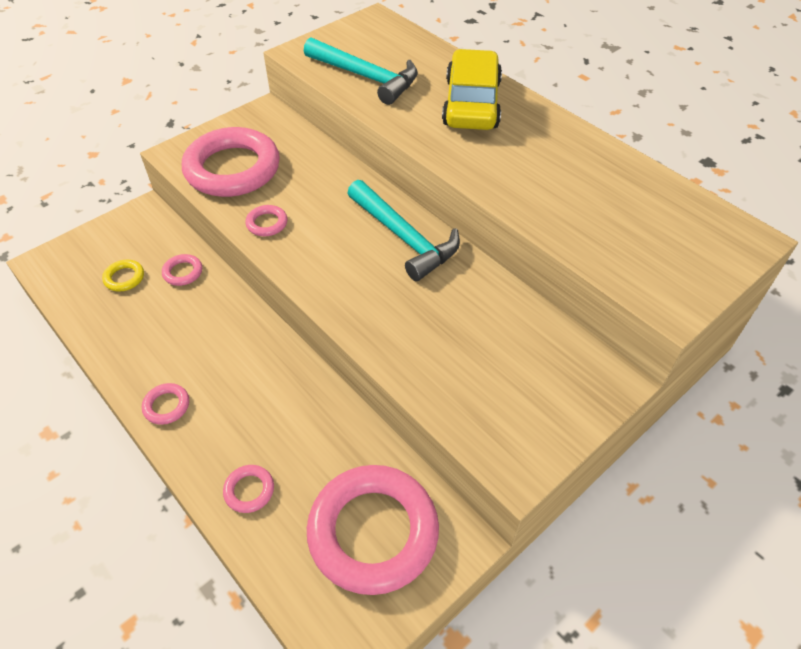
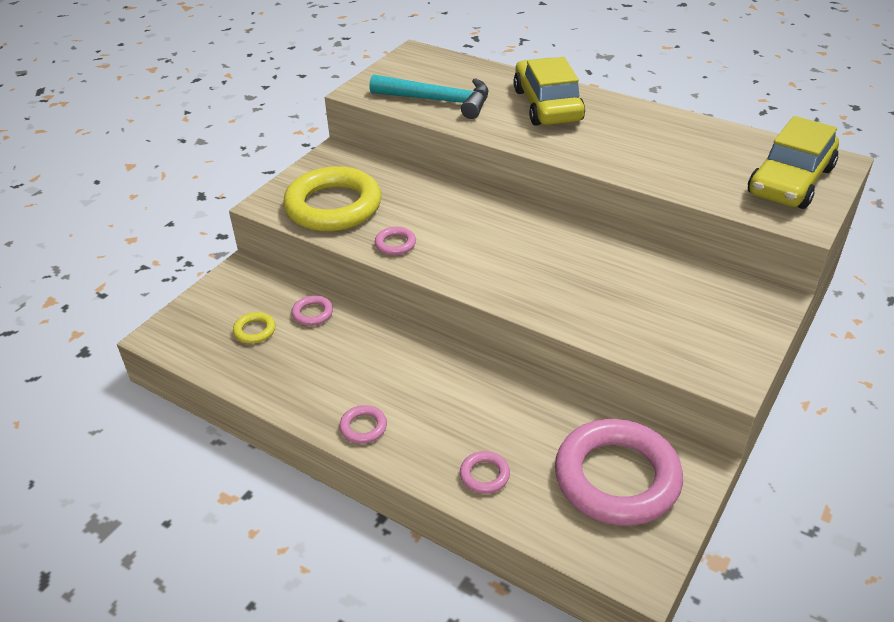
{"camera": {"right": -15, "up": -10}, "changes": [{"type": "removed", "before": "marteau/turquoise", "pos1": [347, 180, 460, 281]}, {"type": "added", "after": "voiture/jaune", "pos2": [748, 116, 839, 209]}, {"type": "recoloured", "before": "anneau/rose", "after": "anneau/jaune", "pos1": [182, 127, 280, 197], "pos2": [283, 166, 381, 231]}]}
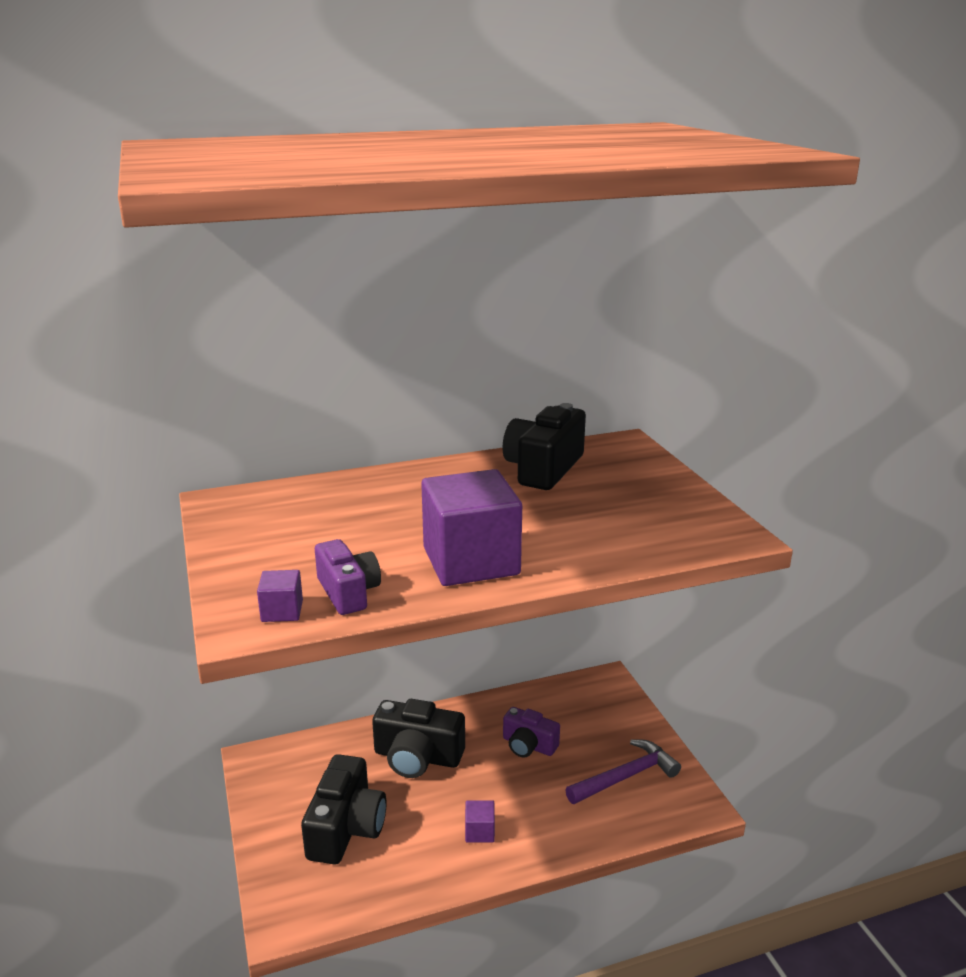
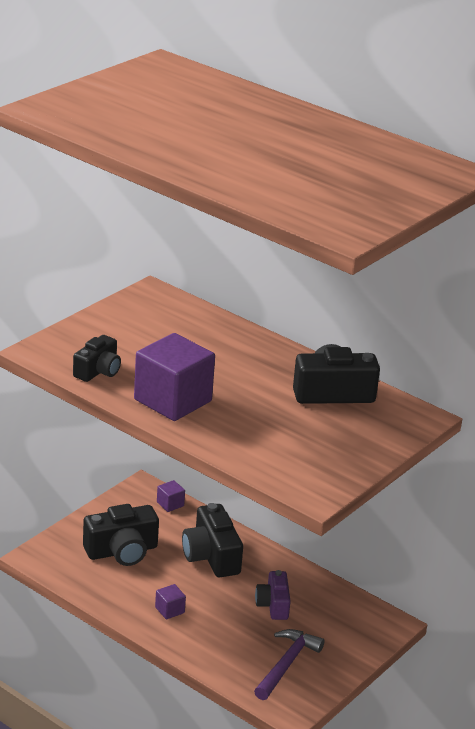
{"camera": {"right": 55, "up": 5}, "changes": [{"type": "moved", "before": "cube/violet", "pos1": [257, 570, 303, 622], "pos2": [157, 480, 185, 512]}, {"type": "recoloured", "before": "appareil photo/violet", "after": "appareil photo/noir", "pos1": [315, 539, 381, 615], "pos2": [73, 335, 121, 382]}, {"type": "turned", "before": "marteau/violet", "pos1": [565, 739, 681, 804], "pos2": [254, 629, 325, 700], "turn": -90}]}
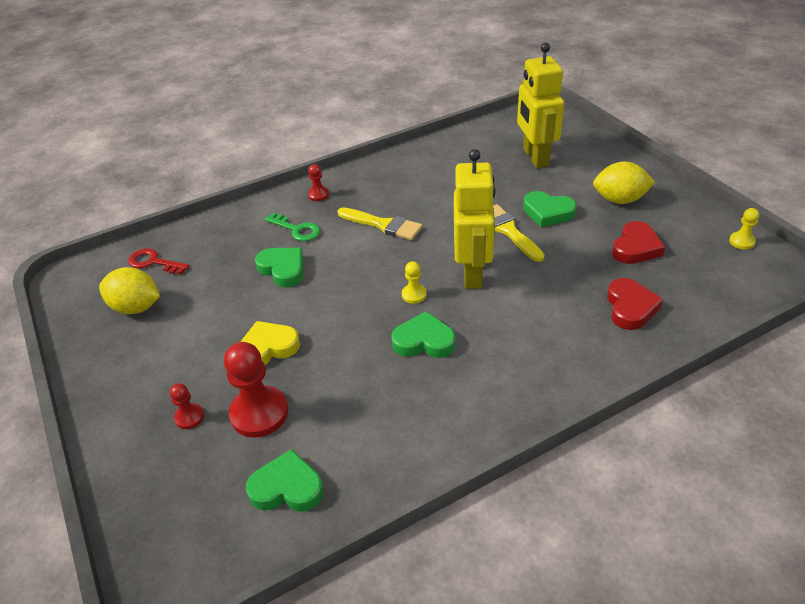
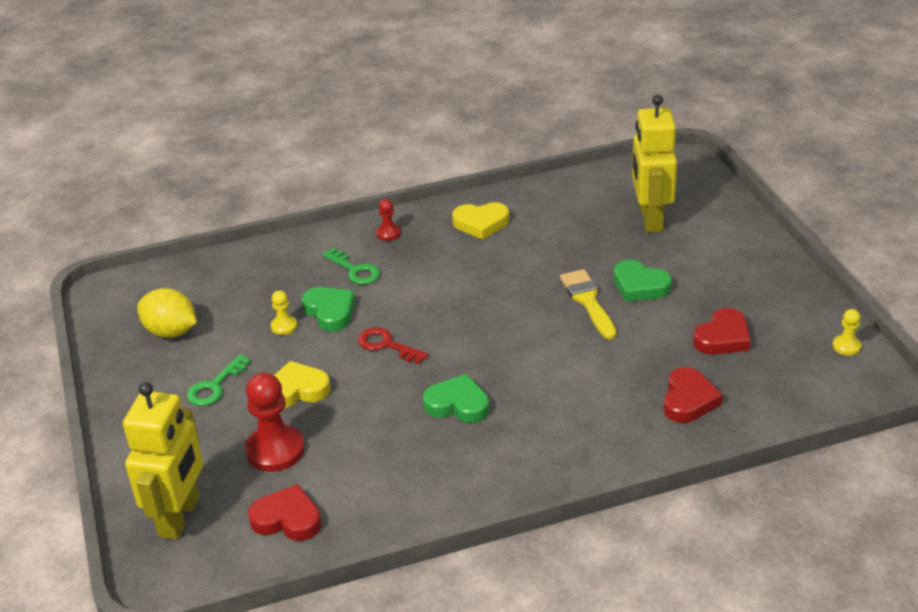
{"camera": {"right": 10, "up": -5}, "changes": [{"type": "removed", "before": "pion/rouge", "pos1": [170, 383, 204, 429]}, {"type": "removed", "before": "pinceau/jaune", "pos1": [337, 207, 423, 240]}, {"type": "removed", "before": "citron/jaune", "pos1": [593, 161, 655, 204]}, {"type": "added", "after": "clé/vert", "pos2": [187, 354, 251, 406]}, {"type": "added", "after": "cœur/jaune", "pos2": [452, 202, 509, 240]}, {"type": "moved", "before": "clé/rouge", "pos1": [128, 248, 189, 274], "pos2": [358, 327, 428, 364]}, {"type": "moved", "before": "pion/jaune", "pos1": [402, 261, 427, 304], "pos2": [271, 290, 297, 335]}, {"type": "moved", "before": "robot/jaune", "pos1": [454, 149, 496, 289], "pos2": [123, 382, 203, 540]}, {"type": "recoloured", "before": "cœur/vert", "after": "cœur/rouge", "pos1": [246, 449, 324, 512], "pos2": [248, 484, 321, 541]}]}
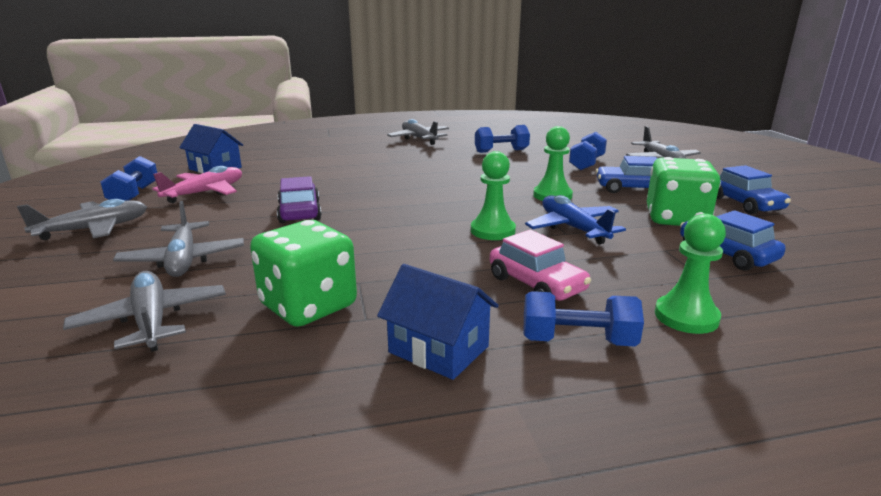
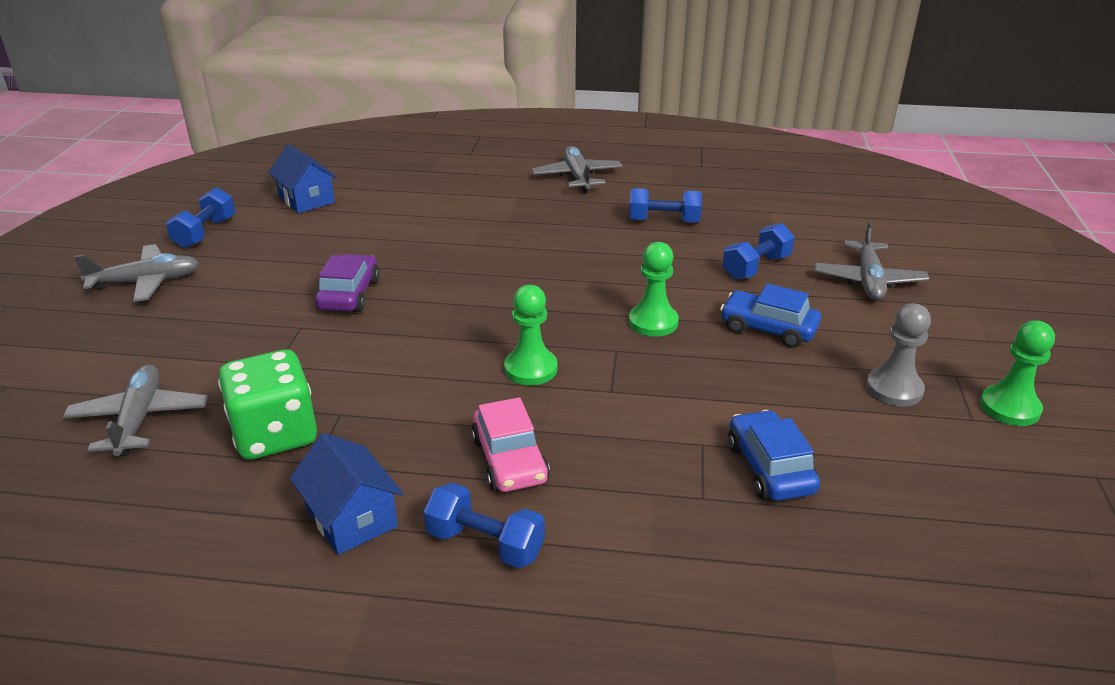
{"camera": {"right": 20, "up": 10}, "changes": [{"type": "removed", "before": "avion/gris", "pos1": [113, 201, 244, 277]}, {"type": "removed", "before": "avion/rose", "pos1": [152, 166, 242, 203]}, {"type": "removed", "before": "avion/bleu", "pos1": [525, 195, 626, 244]}, {"type": "removed", "before": "dé/vert", "pos1": [647, 157, 721, 226]}, {"type": "moved", "before": "pion/vert", "pos1": [655, 214, 726, 334], "pos2": [980, 320, 1055, 426]}, {"type": "replaced", "before": "voiture/bleu", "after": "pion/gris", "pos1": [717, 165, 791, 214], "pos2": [866, 303, 931, 407]}]}
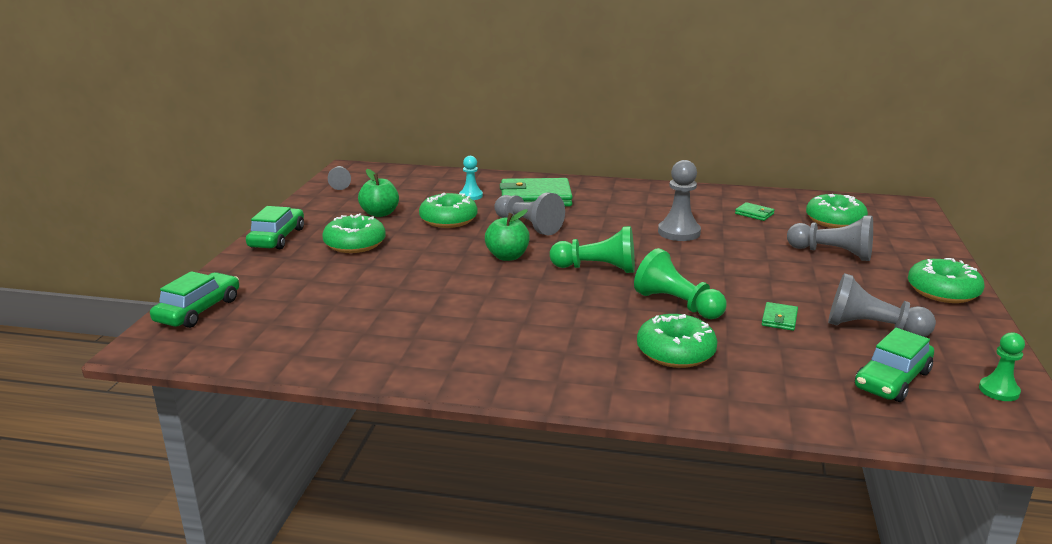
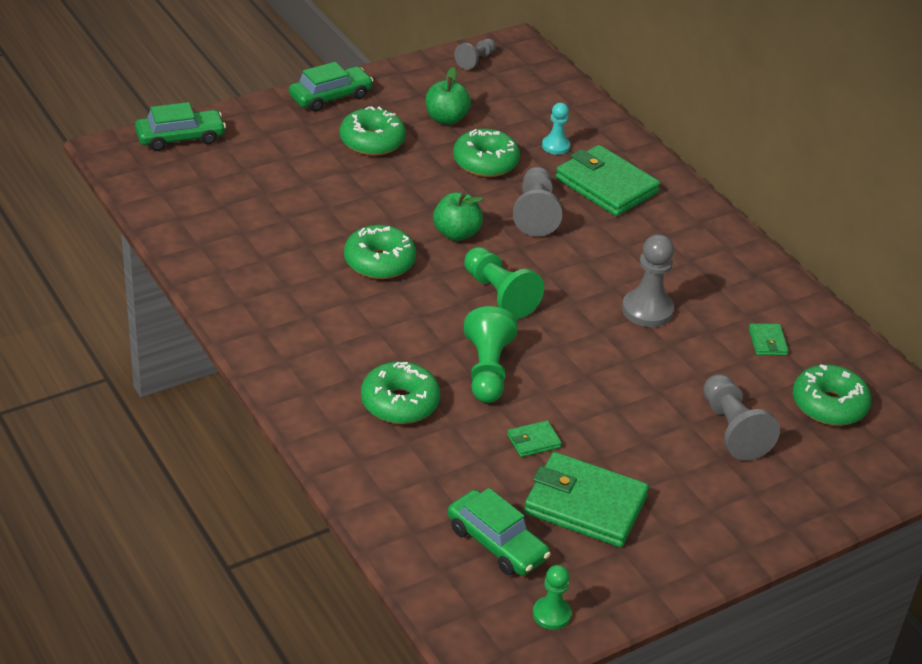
{"camera": {"right": 45, "up": 15}, "changes": [{"type": "moved", "before": "beignet/vert", "pos1": [908, 258, 984, 303], "pos2": [344, 225, 416, 279]}, {"type": "replaced", "before": "pion/gris", "after": "portefeuille/vert", "pos1": [828, 273, 936, 337], "pos2": [524, 452, 649, 547]}, {"type": "turned", "before": "voiture/vert", "pos1": [855, 328, 934, 402], "pos2": [447, 488, 551, 576], "turn": -135}]}
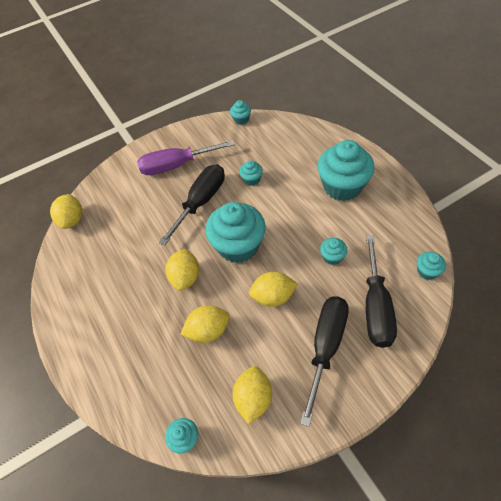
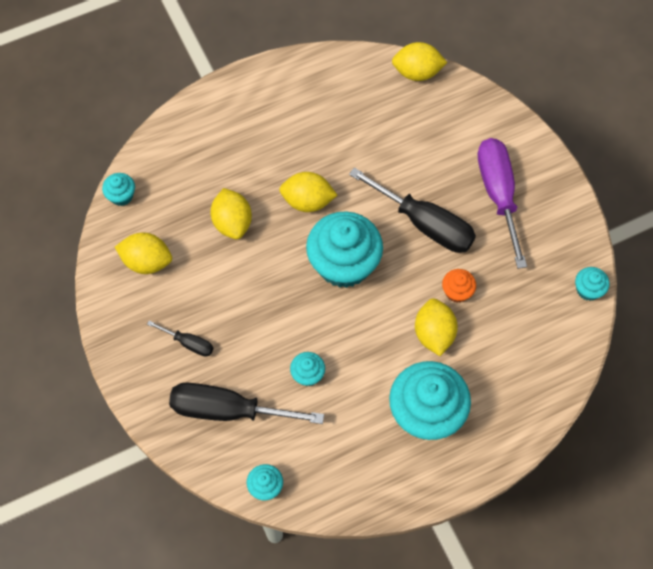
{"camera": {"right": 90, "up": 10}, "changes": [{"type": "moved", "before": "citron/jaune", "pos1": [249, 272, 298, 307], "pos2": [415, 298, 458, 356]}, {"type": "recoloured", "before": "muffin/turquoise", "after": "muffin/orange", "pos1": [239, 160, 263, 186], "pos2": [442, 269, 476, 303]}, {"type": "resized", "before": "tournevis/noir", "pos1": [300, 296, 349, 427], "pos2": [147, 320, 213, 357], "scale": 0.48}]}
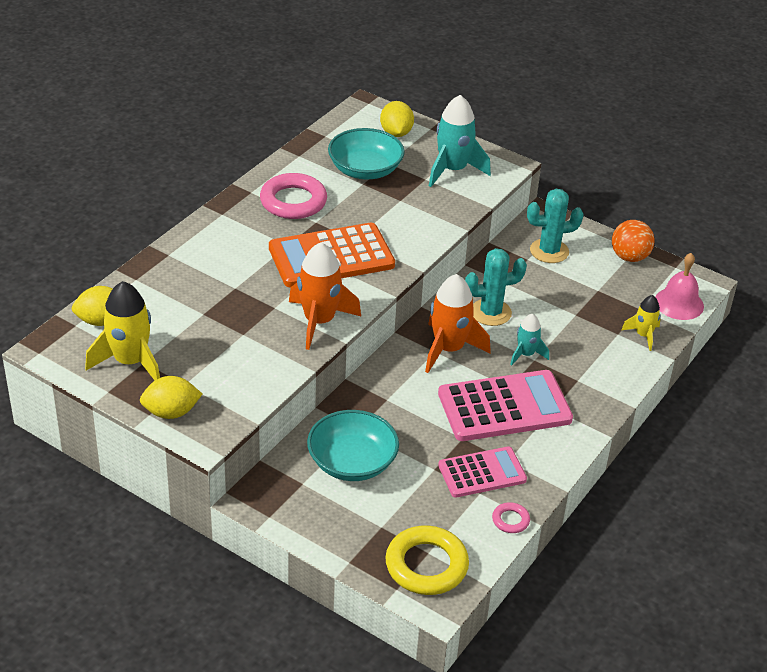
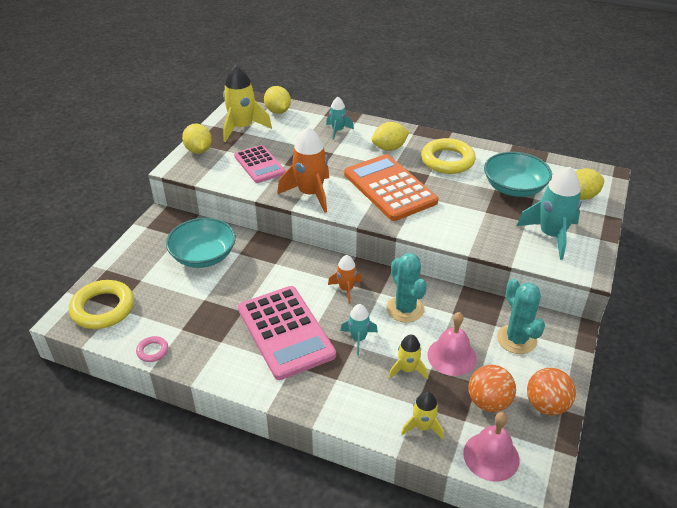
{"camera": {"right": 80, "up": 0}, "changes": [{"type": "added", "after": "fusée/turquoise", "pos2": [326, 97, 354, 140]}, {"type": "added", "after": "citron/jaune", "pos2": [372, 122, 409, 151]}, {"type": "added", "after": "fusée/jaune", "pos2": [388, 335, 428, 380]}, {"type": "added", "after": "cloche/rose", "pos2": [427, 312, 477, 376]}, {"type": "added", "after": "balle/orange", "pos2": [469, 365, 516, 412]}, {"type": "moved", "before": "calculatrice/rose", "pos1": [438, 447, 527, 498], "pos2": [234, 145, 286, 183]}, {"type": "recoloured", "before": "anneau/rose", "after": "anneau/jaune", "pos1": [260, 173, 327, 219], "pos2": [421, 138, 476, 174]}, {"type": "resized", "before": "fusée/orange", "pos1": [425, 274, 491, 373], "pos2": [328, 255, 362, 304], "scale": 0.56}]}
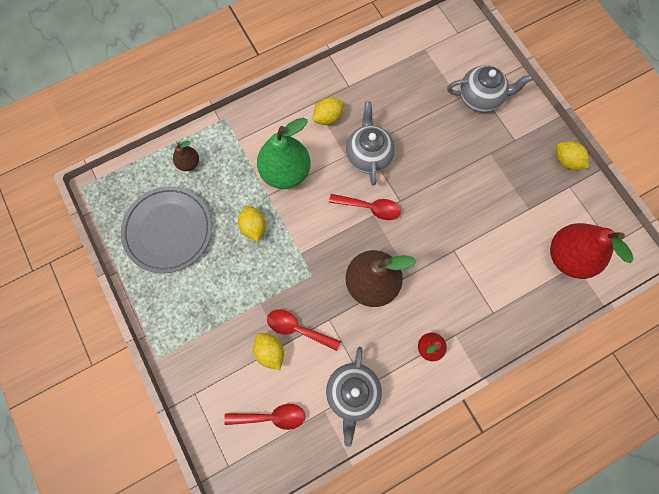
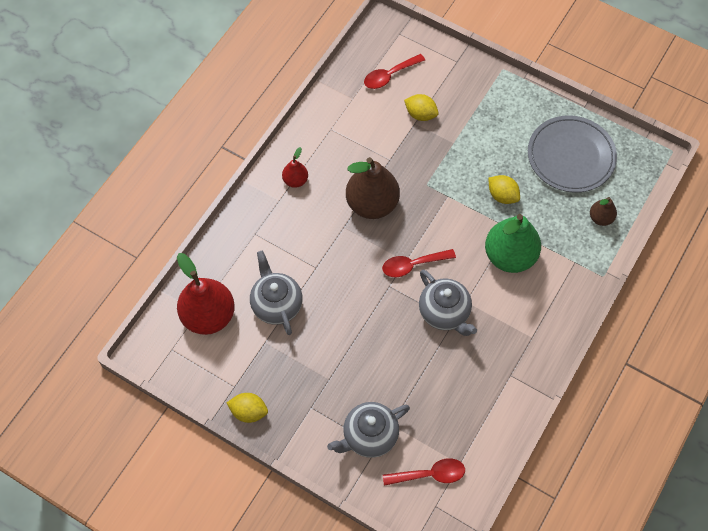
{"camera": {"right": 150, "up": -10}, "changes": [{"type": "removed", "before": "citron/jaune", "pos1": [313, 98, 344, 125]}, {"type": "moved", "before": "cuillère/rouge", "pos1": [267, 310, 341, 351], "pos2": [383, 458, 465, 486]}, {"type": "moved", "before": "théière/gris", "pos1": [326, 347, 382, 447], "pos2": [250, 251, 303, 335]}]}
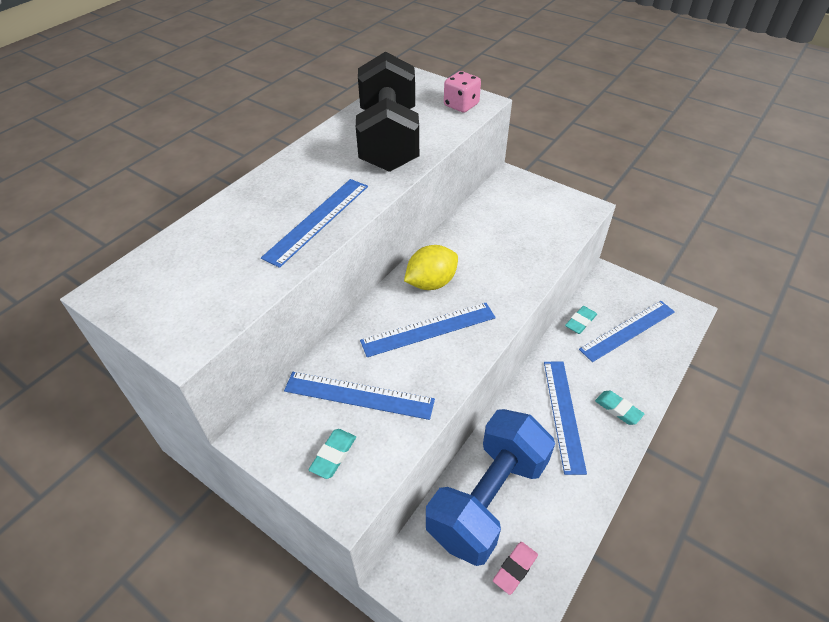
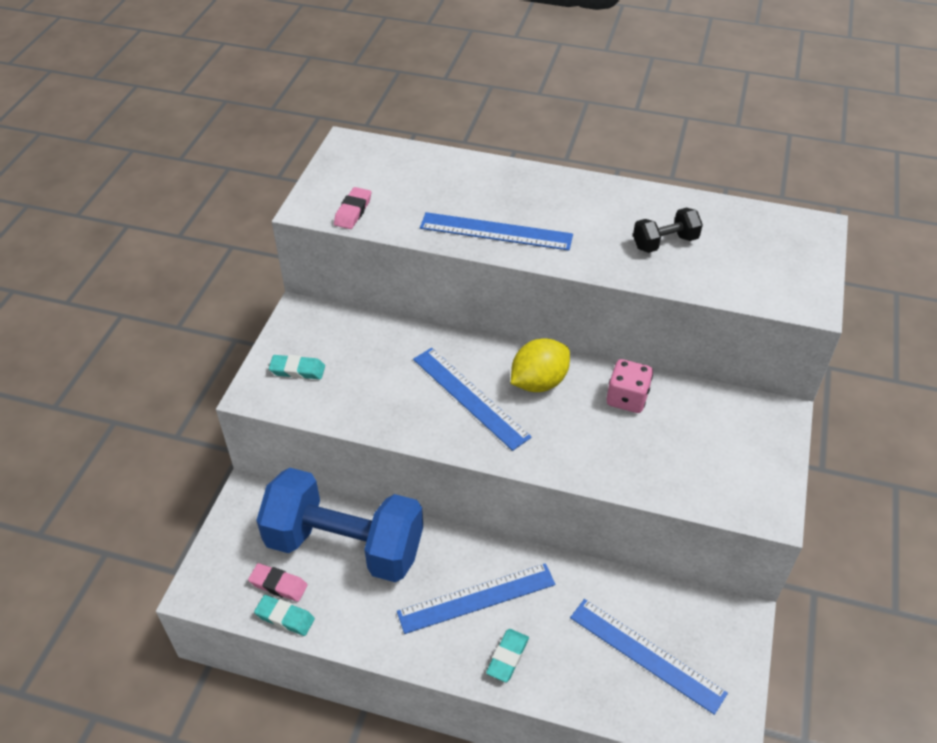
{"camera": {"right": 70, "up": 0}, "changes": [{"type": "removed", "before": "règle/bleu", "pos1": [284, 372, 435, 420]}, {"type": "added", "after": "gomme/rose", "pos2": [334, 187, 371, 229]}, {"type": "moved", "before": "dé/rose", "pos1": [444, 71, 481, 113], "pos2": [607, 359, 653, 413]}, {"type": "moved", "before": "gomme/turquoise", "pos1": [565, 306, 597, 334], "pos2": [254, 595, 315, 636]}, {"type": "turned", "before": "citron/jaune", "pos1": [404, 245, 458, 290], "pos2": [511, 338, 570, 392], "turn": -75}, {"type": "resized", "before": "haltère/noir", "pos1": [356, 51, 419, 172], "pos2": [633, 208, 703, 253], "scale": 0.42}]}
